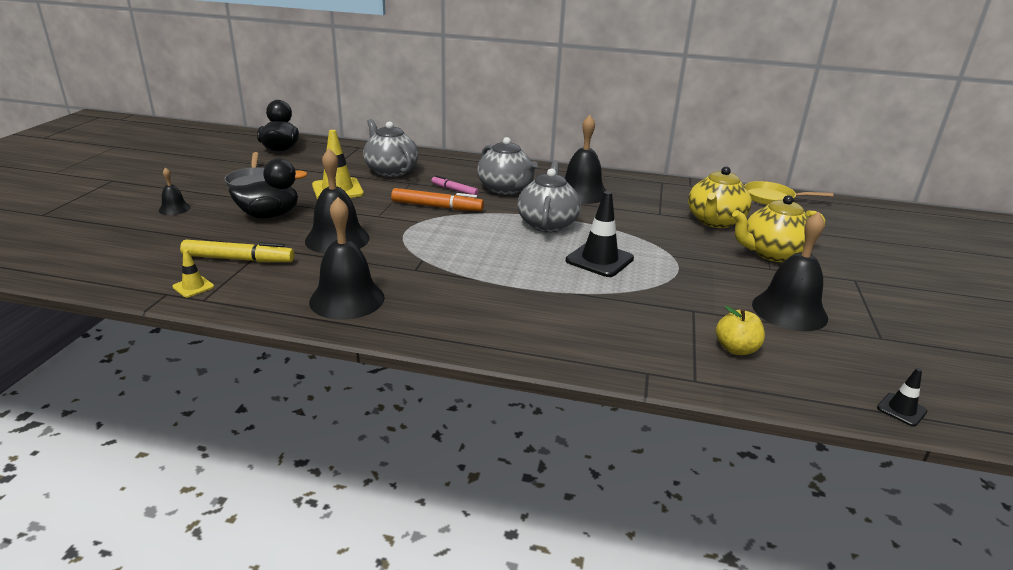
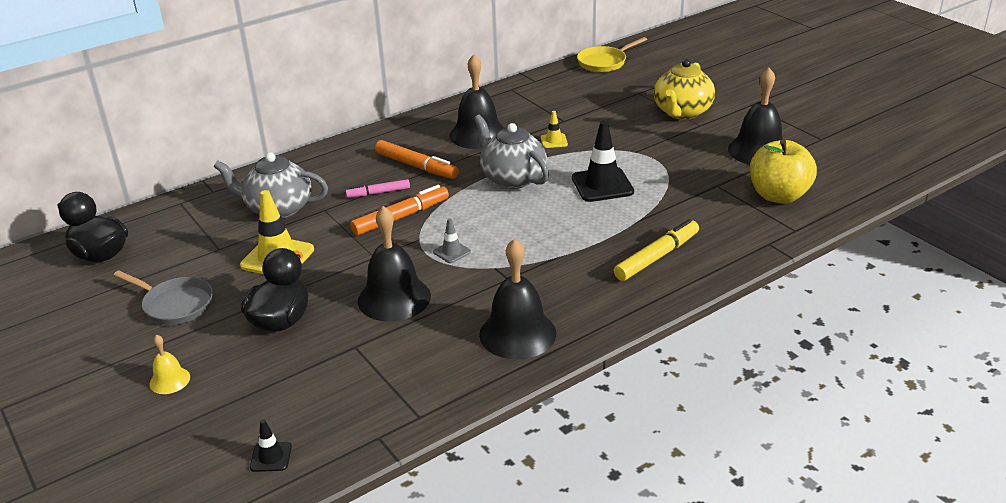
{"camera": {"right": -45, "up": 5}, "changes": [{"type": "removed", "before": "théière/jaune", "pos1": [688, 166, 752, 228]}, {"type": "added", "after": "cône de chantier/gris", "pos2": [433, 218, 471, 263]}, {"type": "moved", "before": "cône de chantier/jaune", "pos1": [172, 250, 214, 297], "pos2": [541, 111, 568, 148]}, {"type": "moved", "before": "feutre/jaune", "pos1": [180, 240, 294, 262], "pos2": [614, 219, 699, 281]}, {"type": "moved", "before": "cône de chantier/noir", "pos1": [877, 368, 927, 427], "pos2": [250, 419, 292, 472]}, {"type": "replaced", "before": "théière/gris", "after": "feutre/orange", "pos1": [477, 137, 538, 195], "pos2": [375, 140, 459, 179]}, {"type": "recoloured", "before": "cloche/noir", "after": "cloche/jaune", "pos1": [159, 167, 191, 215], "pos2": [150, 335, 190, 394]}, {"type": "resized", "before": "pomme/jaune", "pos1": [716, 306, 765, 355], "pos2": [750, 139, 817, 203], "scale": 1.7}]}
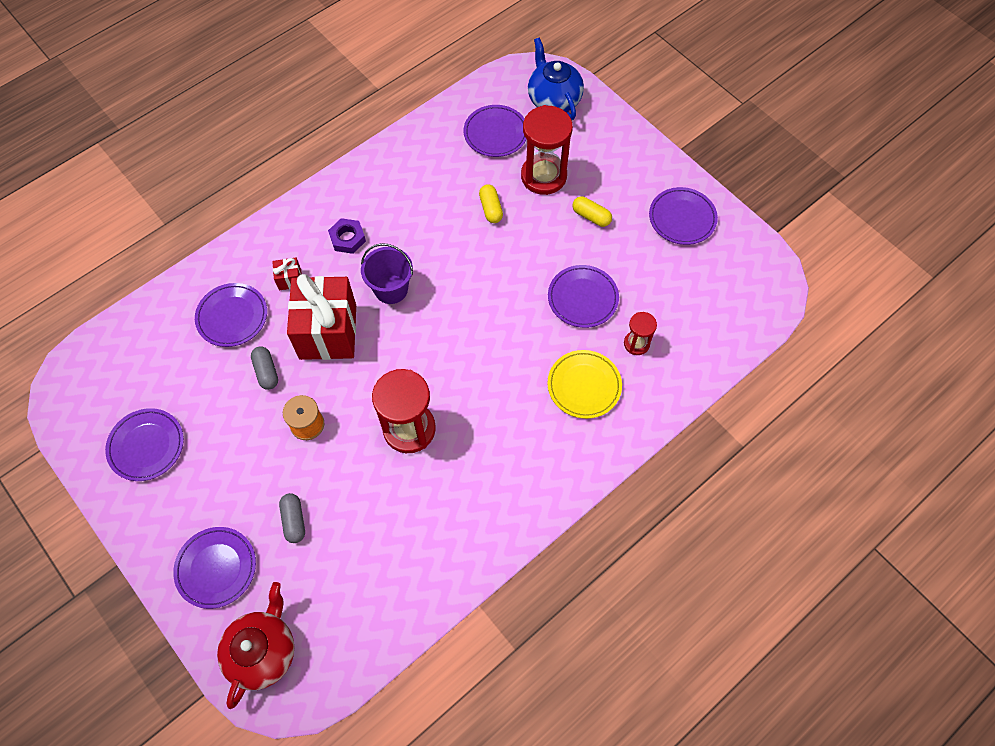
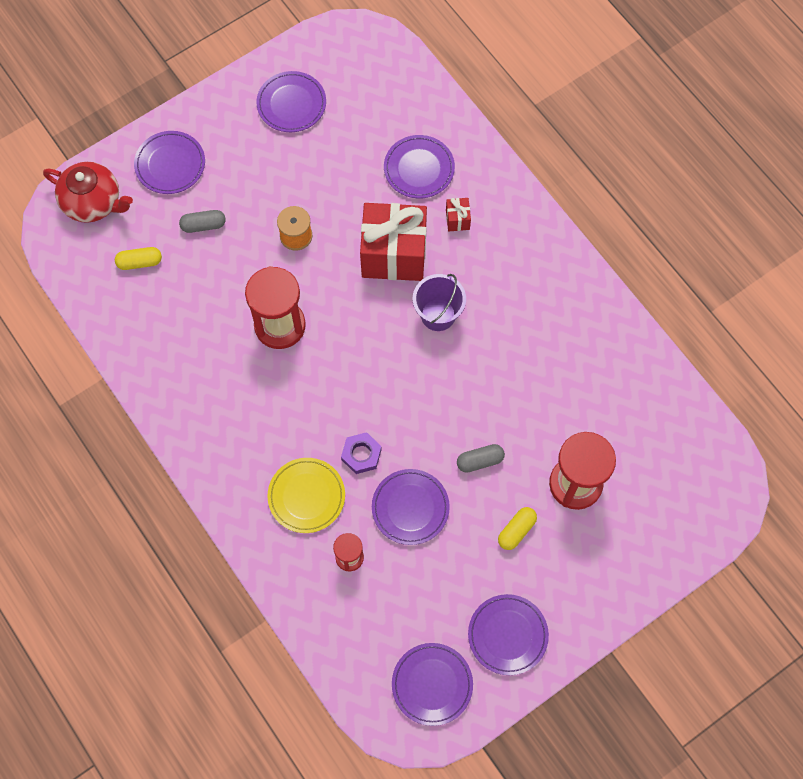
{"camera": {"right": 95, "up": 5}, "changes": [{"type": "removed", "before": "théière/bleu", "pos1": [528, 37, 584, 120]}, {"type": "moved", "before": "gélule/gris", "pos1": [251, 346, 278, 390], "pos2": [457, 444, 505, 473]}, {"type": "moved", "before": "écrou/violet", "pos1": [328, 218, 366, 254], "pos2": [341, 432, 382, 474]}, {"type": "moved", "before": "assiette/violet", "pos1": [464, 105, 527, 157], "pos2": [392, 643, 473, 726]}, {"type": "moved", "before": "gélule/jaune", "pos1": [479, 184, 503, 223], "pos2": [115, 247, 162, 270]}]}
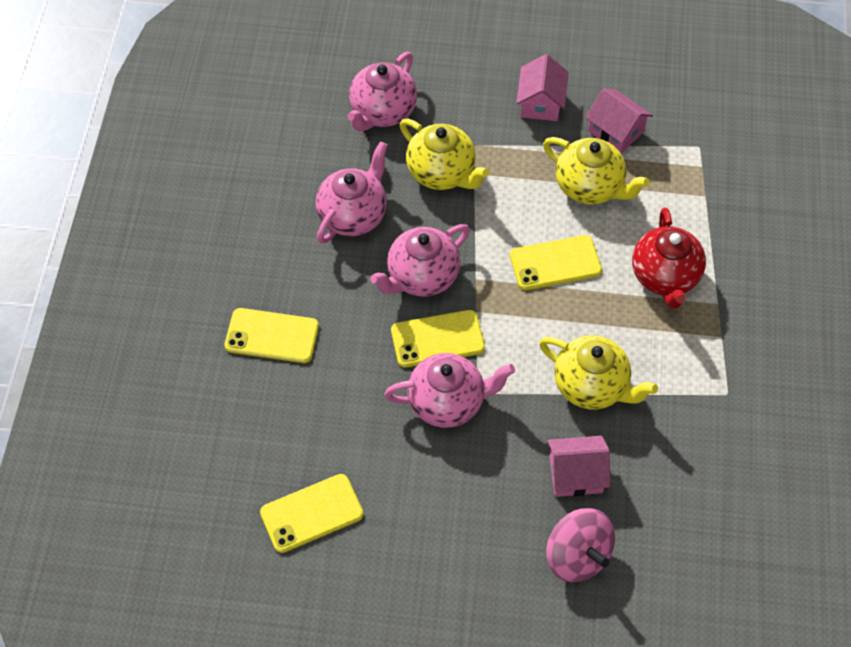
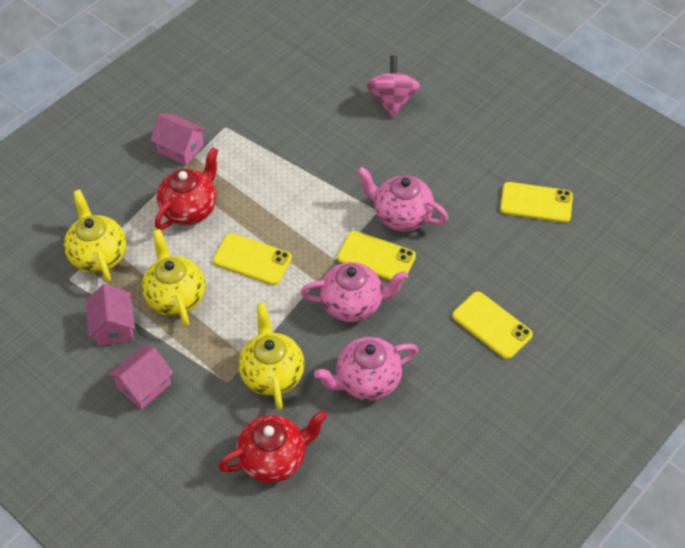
{"camera": {"right": -145, "up": -5}, "changes": [{"type": "moved", "before": "théière/jaune", "pos1": [539, 336, 658, 409], "pos2": [64, 190, 127, 282]}, {"type": "moved", "before": "maison/rose", "pos1": [548, 436, 611, 497], "pos2": [150, 113, 206, 166]}, {"type": "recoloured", "before": "théière/rose", "after": "théière/rouge", "pos1": [347, 52, 417, 131], "pos2": [218, 410, 327, 483]}]}
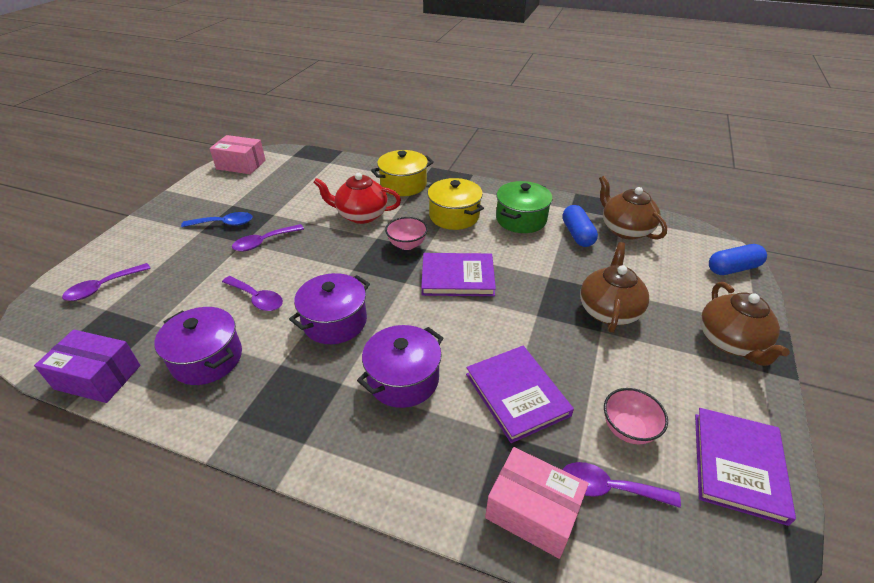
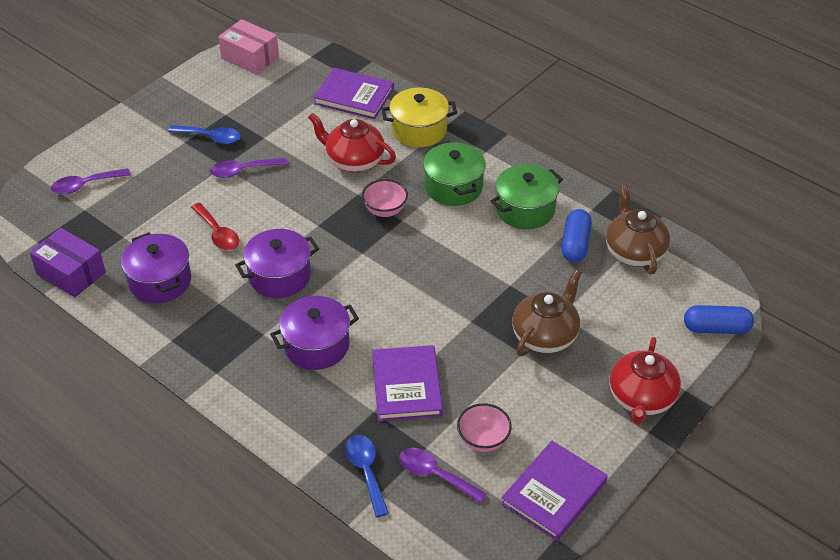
{"camera": {"right": 20, "up": 5}, "changes": [{"type": "moved", "before": "livre/violet", "pos1": [421, 253, 496, 296], "pos2": [313, 68, 394, 119]}, {"type": "replaced", "before": "boîte/rose", "after": "cuillère/bleu", "pos1": [485, 447, 589, 559], "pos2": [345, 435, 389, 517]}, {"type": "recoloured", "before": "cuillère/violet", "after": "cuillère/rouge", "pos1": [222, 276, 283, 311], "pos2": [191, 203, 240, 250]}, {"type": "recoloured", "before": "marmite/jaune", "after": "marmite/vert", "pos1": [428, 178, 484, 230], "pos2": [423, 141, 486, 206]}, {"type": "recoloured", "before": "théière/marron", "after": "théière/rouge", "pos1": [700, 282, 790, 366], "pos2": [609, 337, 681, 424]}]}
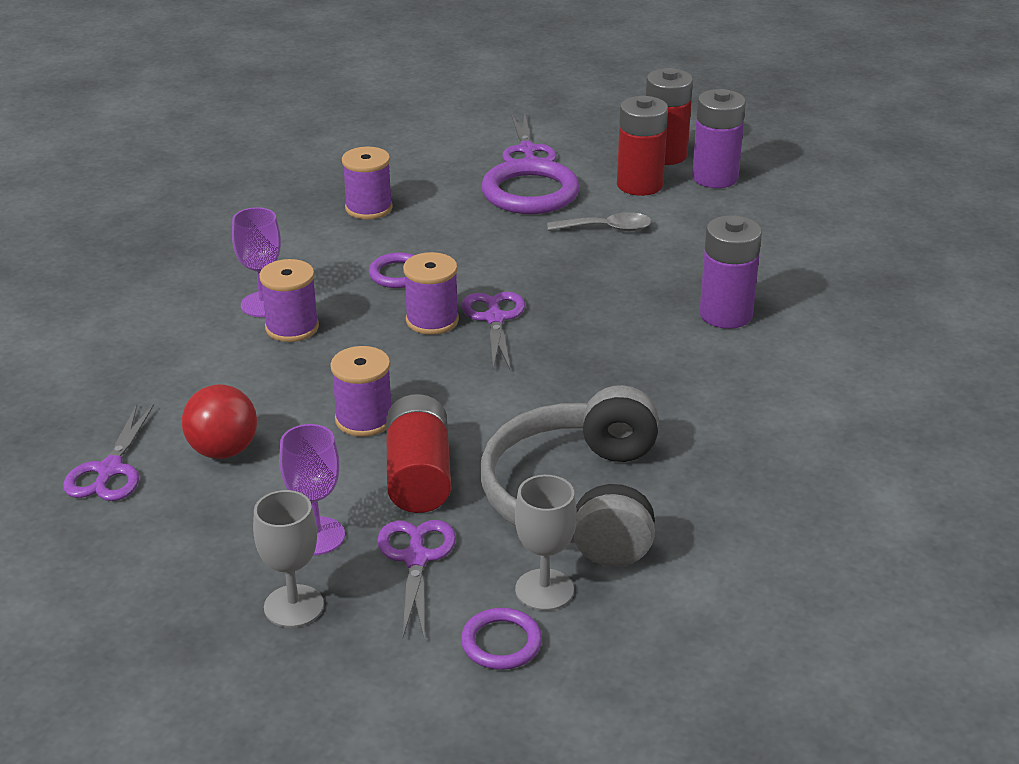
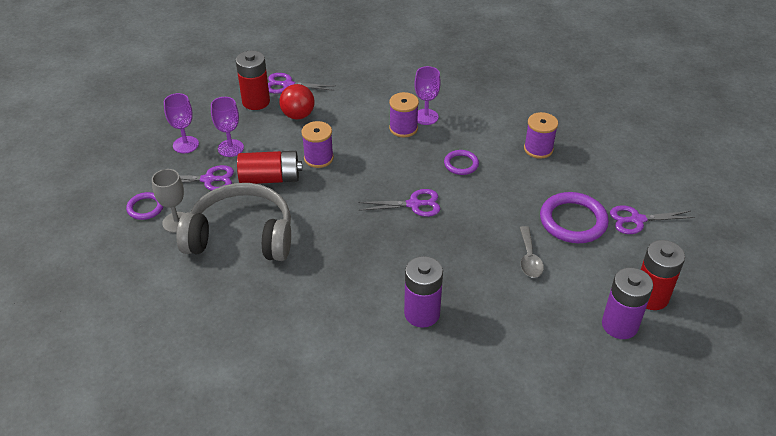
{"camera": {"right": 90, "up": 10}, "changes": [{"type": "removed", "before": "bobine/violet", "pos1": [403, 252, 459, 335]}, {"type": "moved", "before": "pile/rouge", "pos1": [617, 96, 668, 196], "pos2": [236, 51, 270, 110]}, {"type": "recoloured", "before": "verre à pied/gris", "after": "verre à pied/violet", "pos1": [253, 490, 324, 628], "pos2": [164, 93, 199, 153]}]}
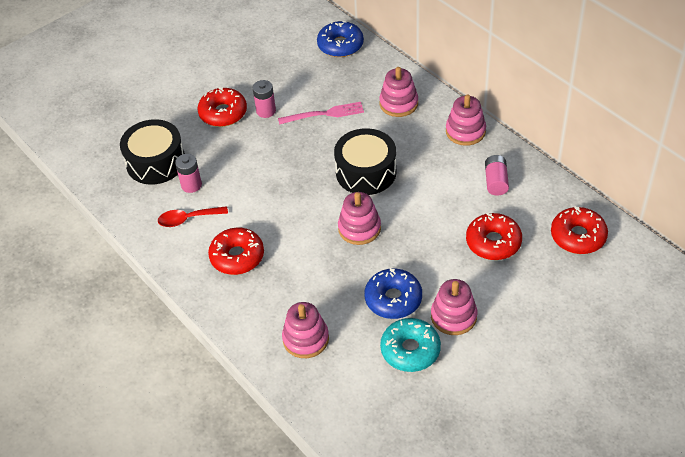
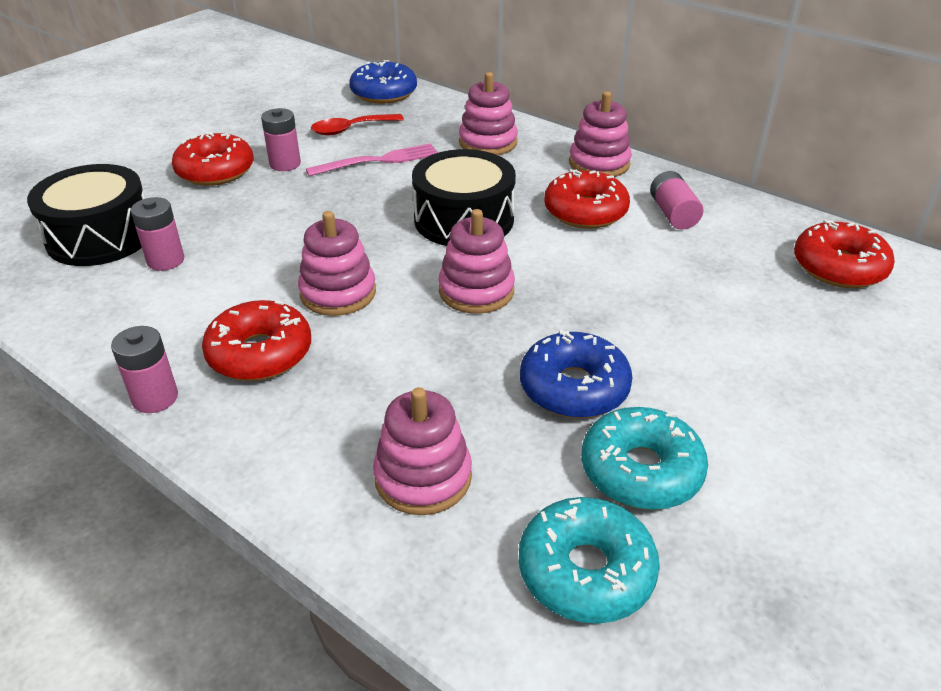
{"camera": {"right": -15, "up": -10}, "changes": [{"type": "added", "after": "pile/rose", "pos2": [111, 326, 178, 413]}, {"type": "added", "after": "beignet/turquoise", "pos2": [519, 497, 660, 624]}, {"type": "moved", "before": "cuillère/rouge", "pos1": [158, 206, 228, 227], "pos2": [311, 114, 404, 135]}, {"type": "moved", "before": "jouet à empiler/rose", "pos1": [431, 279, 477, 335], "pos2": [298, 211, 376, 316]}, {"type": "moved", "before": "beignet/rouge", "pos1": [466, 213, 522, 260], "pos2": [544, 169, 630, 229]}]}
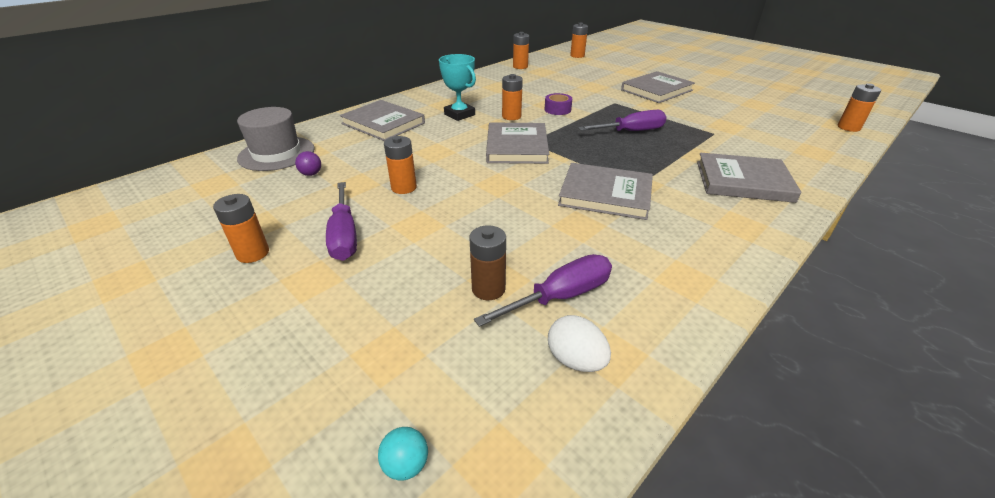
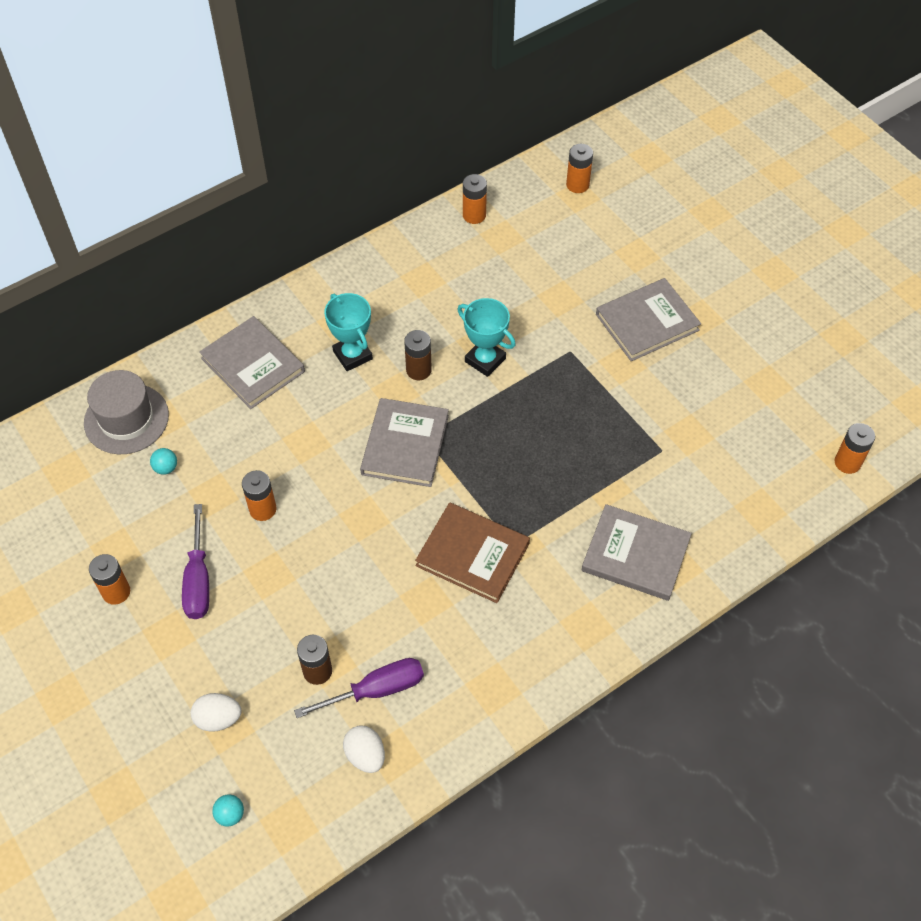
{"camera": {"right": 10, "up": 20}, "changes": [{"type": "removed", "before": "tournevis/violet", "pos1": [578, 110, 667, 131]}, {"type": "added", "after": "œuf/blanc", "pos2": [191, 693, 241, 732]}, {"type": "replaced", "before": "ruban adhésif/violet", "after": "trophée/turquoise", "pos1": [545, 93, 572, 115], "pos2": [457, 298, 516, 377]}, {"type": "recoloured", "before": "balle/violet", "after": "balle/turquoise", "pos1": [295, 151, 321, 176], "pos2": [150, 448, 177, 475]}, {"type": "recoloured", "before": "pile/orange", "after": "pile/marron", "pos1": [502, 74, 523, 120], "pos2": [404, 330, 432, 380]}, {"type": "recoloured", "before": "livre/gris", "after": "livre/marron", "pos1": [558, 163, 653, 220], "pos2": [415, 502, 530, 603]}]}
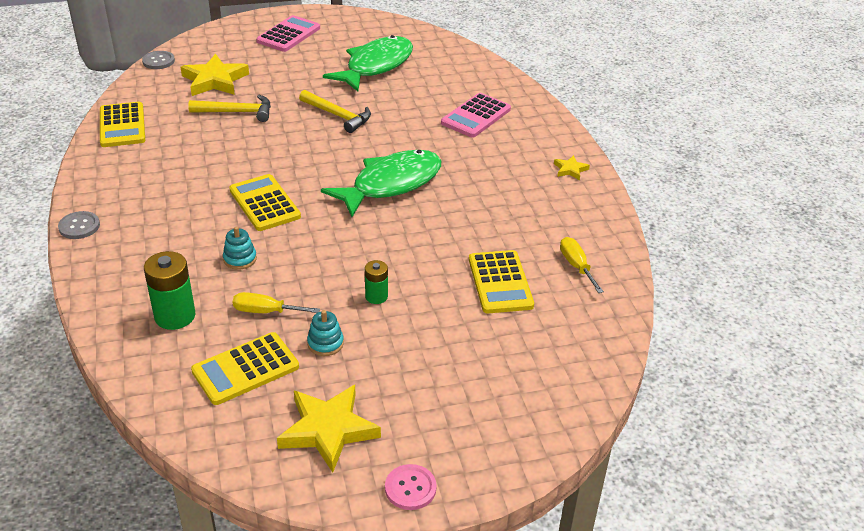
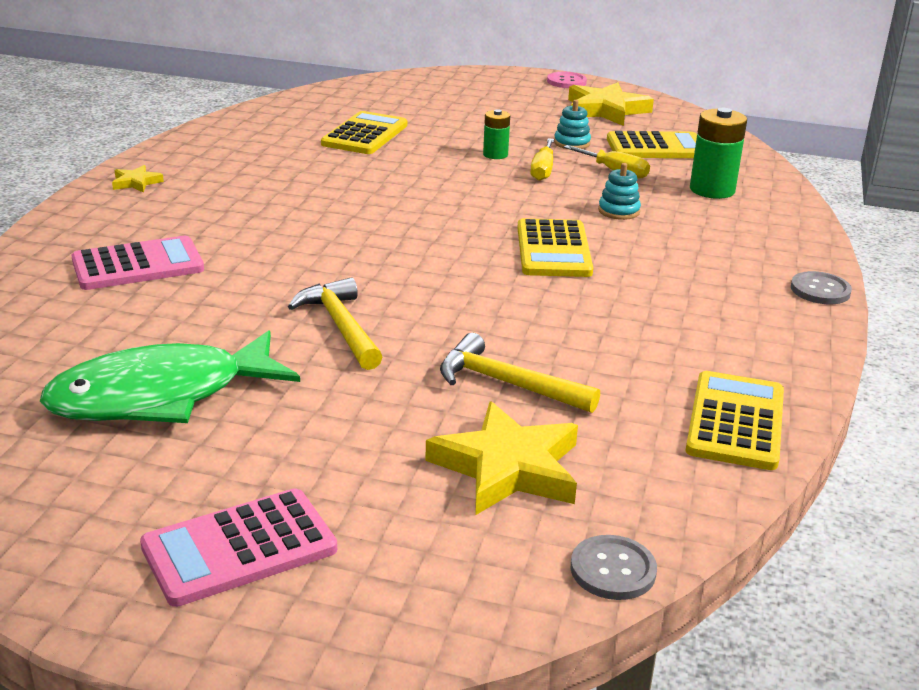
{"camera": {"right": -150, "up": -10}, "changes": [{"type": "removed", "before": "poisson/vert", "pos1": [321, 150, 441, 217]}, {"type": "moved", "before": "tournevis/jaune", "pos1": [560, 237, 604, 293], "pos2": [530, 138, 554, 181]}]}
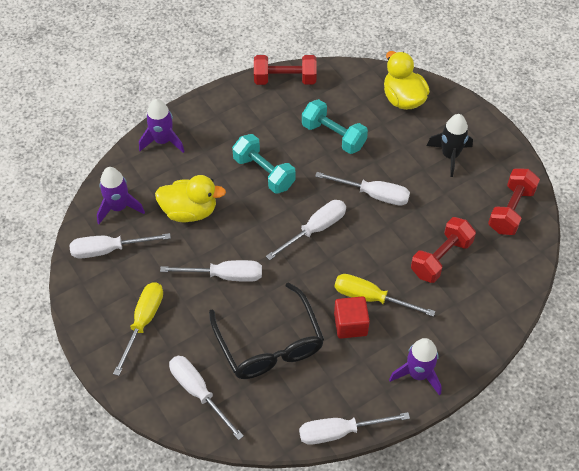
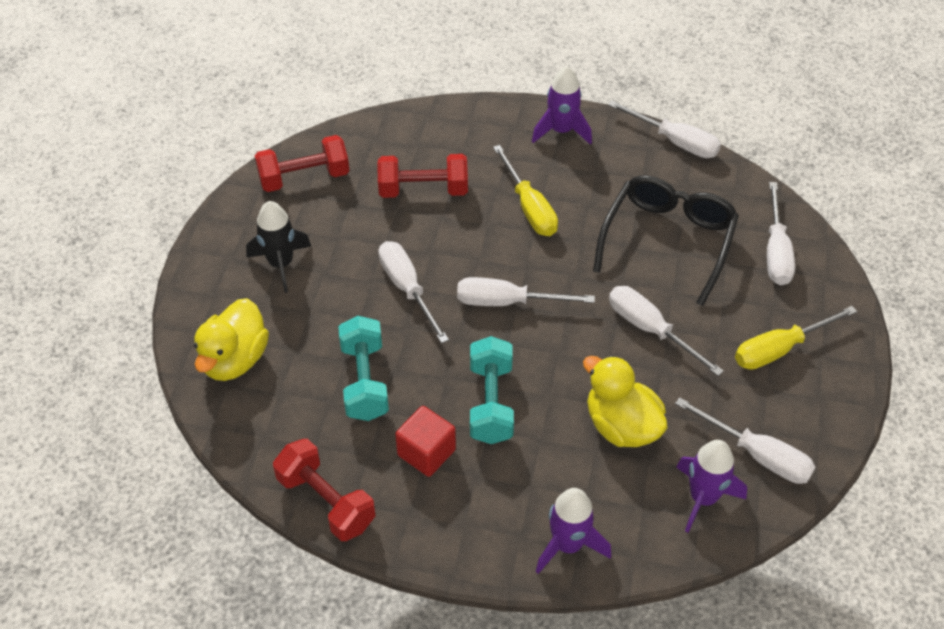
{"camera": {"right": -135, "up": -5}, "changes": [{"type": "moved", "before": "cube/rouge", "pos1": [334, 296, 370, 339], "pos2": [395, 406, 456, 477]}]}
